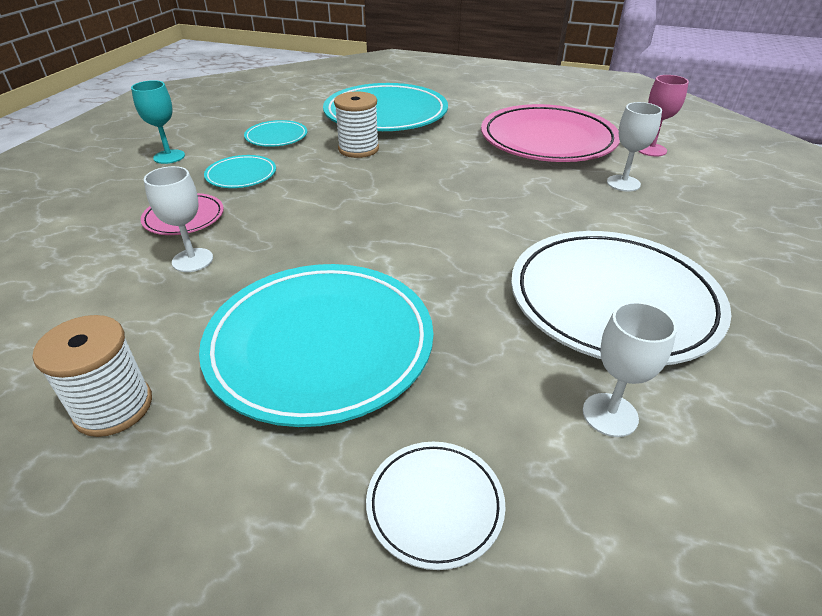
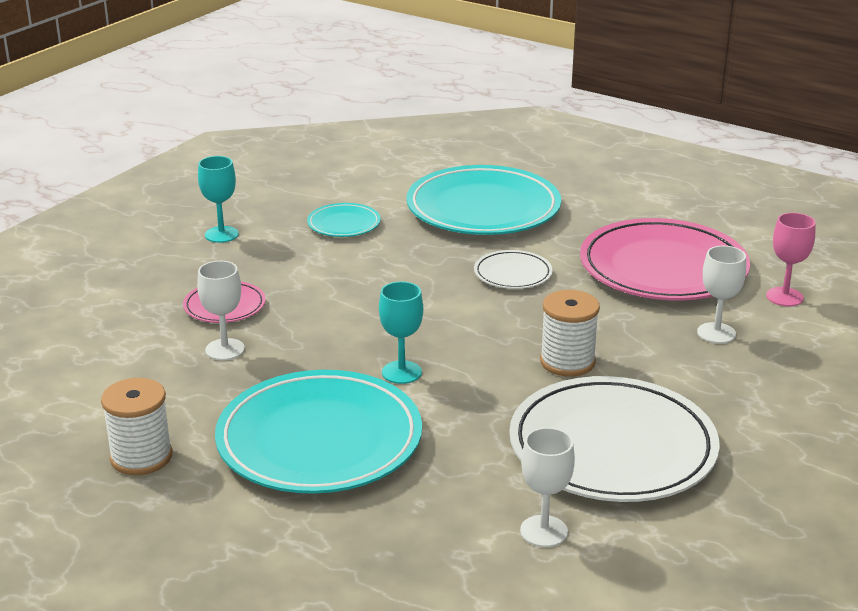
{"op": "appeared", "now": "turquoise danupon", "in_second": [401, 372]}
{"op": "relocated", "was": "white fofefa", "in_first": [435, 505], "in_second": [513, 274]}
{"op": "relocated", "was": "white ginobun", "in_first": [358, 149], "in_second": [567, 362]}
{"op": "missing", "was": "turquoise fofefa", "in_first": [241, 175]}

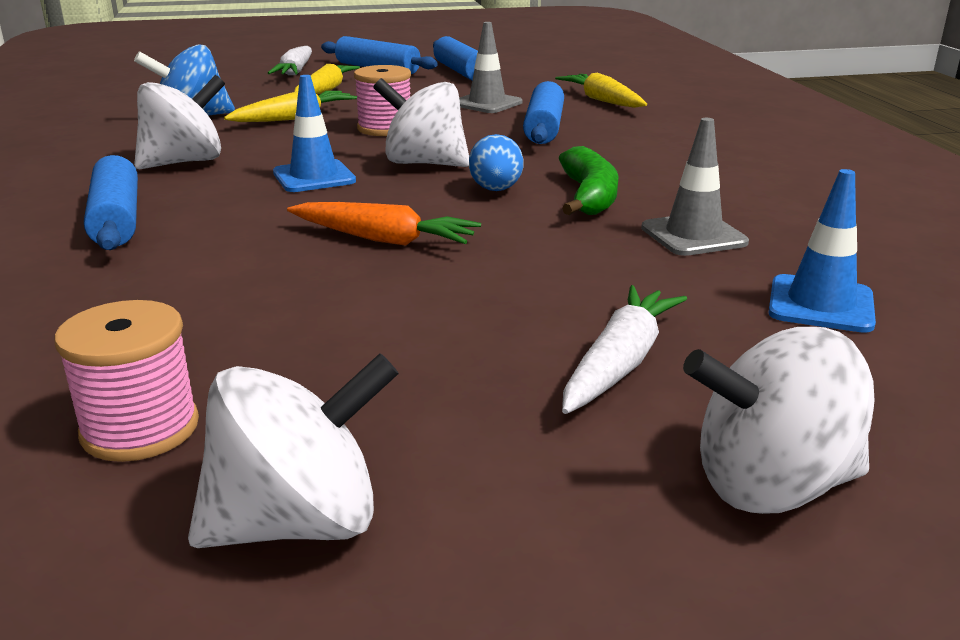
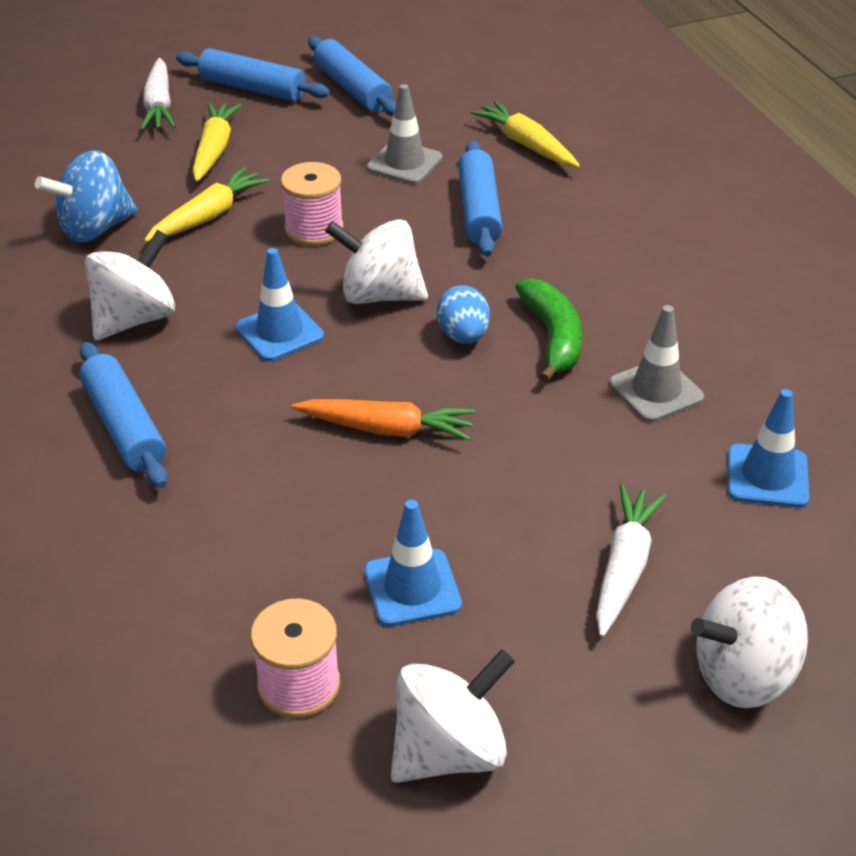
{"op": "appeared", "now": "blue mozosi", "in_second": [412, 588]}

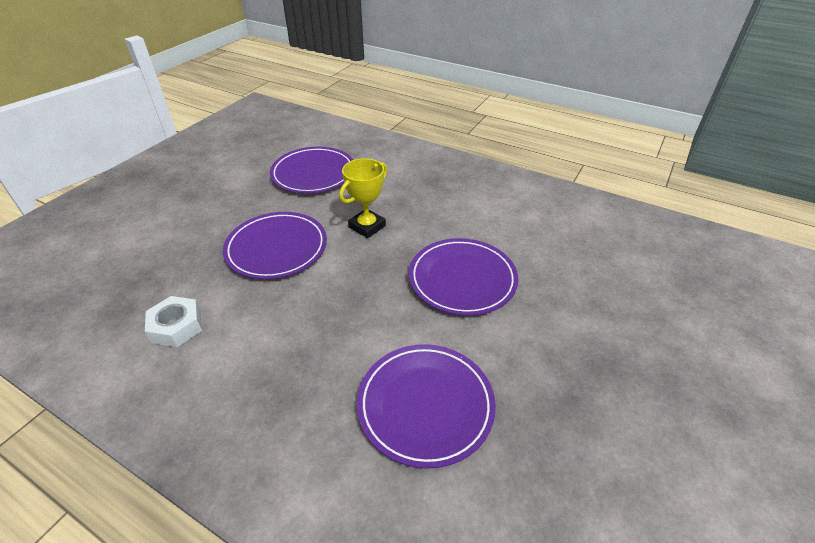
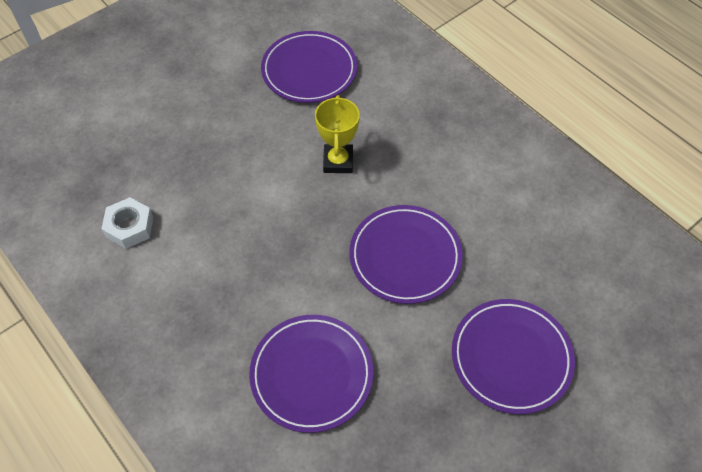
{"op": "spun", "was": "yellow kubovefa", "in_first": [367, 226], "in_second": [338, 161], "clockwise": -60}
{"op": "relocated", "was": "purple fofefa", "in_first": [276, 248], "in_second": [511, 357]}

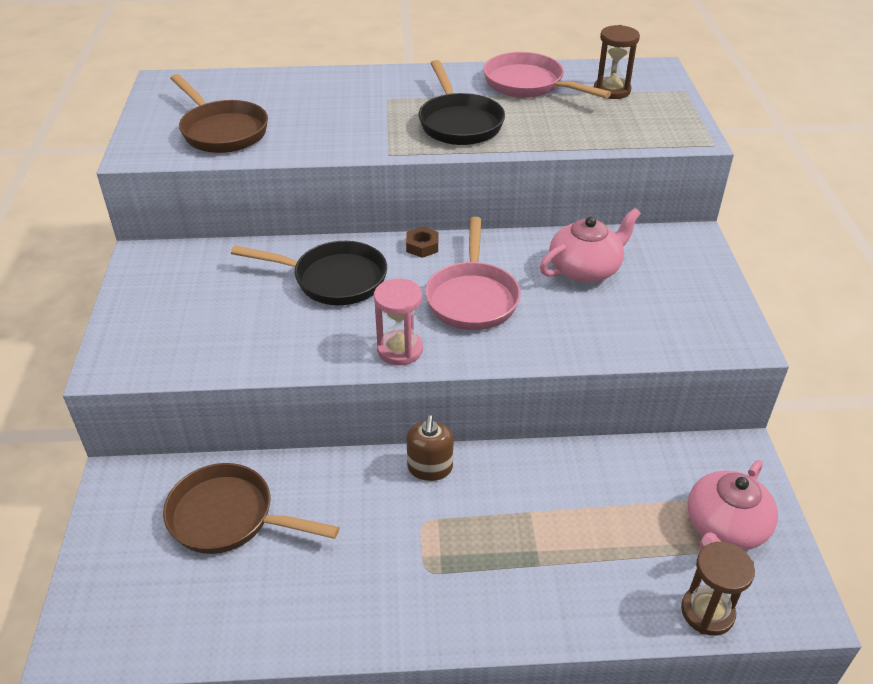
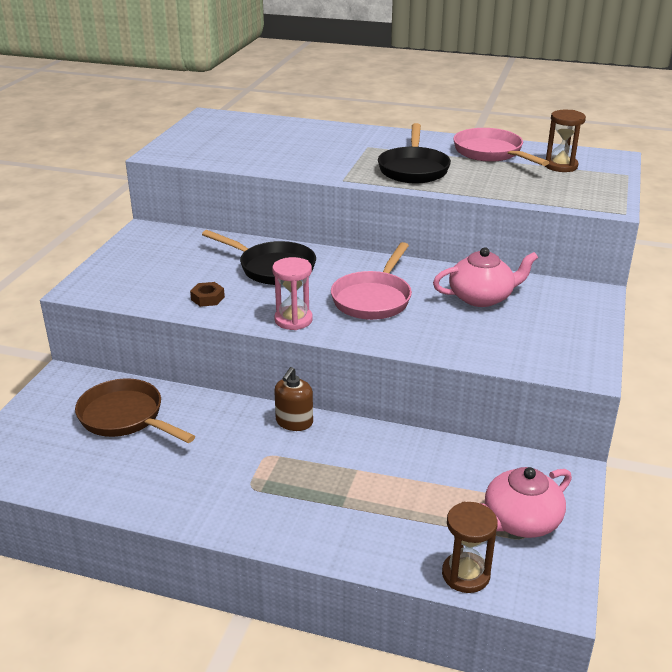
{"op": "relocated", "was": "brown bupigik", "in_first": [422, 246], "in_second": [207, 298]}
{"op": "missing", "was": "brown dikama", "in_first": [222, 131]}

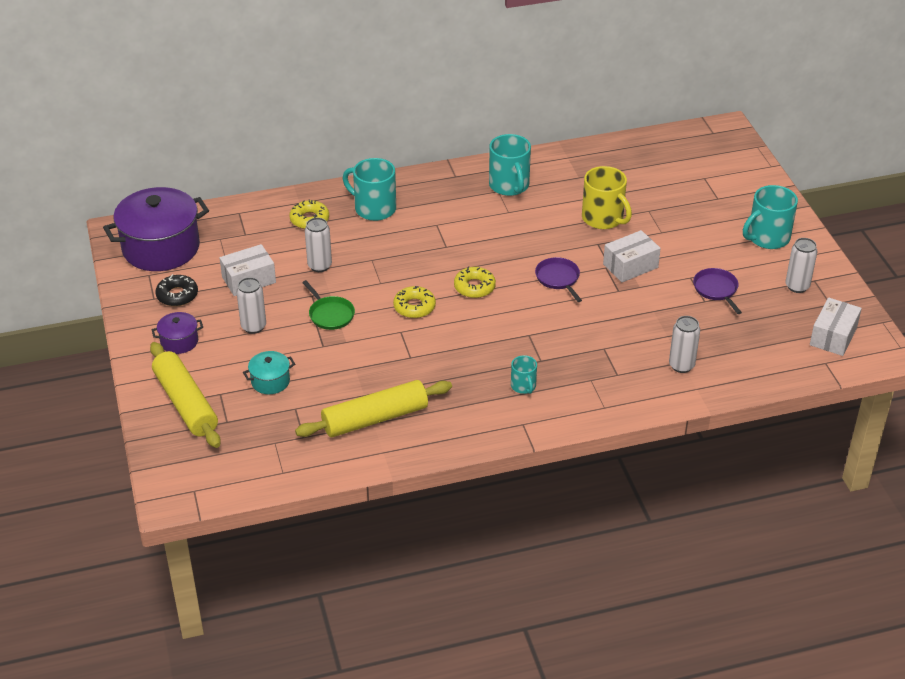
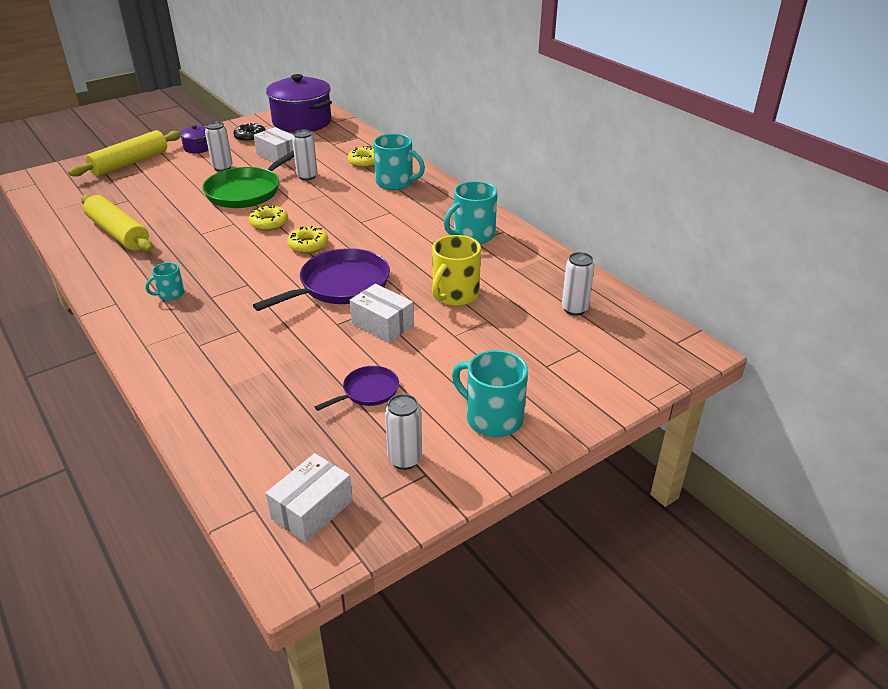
{"op": "size", "was": "green dikama", "in_first": [330, 314], "in_second": [246, 192], "ratio": 1.91}
{"op": "size", "was": "purple dikama", "in_first": [558, 278], "in_second": [340, 285], "ratio": 1.91}
{"op": "spun", "was": "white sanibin", "in_first": [833, 336], "in_second": [312, 509], "clockwise": -60}
{"op": "spun", "was": "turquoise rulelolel", "in_first": [374, 208], "in_second": [395, 182], "clockwise": 105}
{"op": "relocated", "was": "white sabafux", "in_first": [681, 365], "in_second": [574, 309]}
{"op": "missing", "was": "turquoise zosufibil", "in_first": [270, 381]}

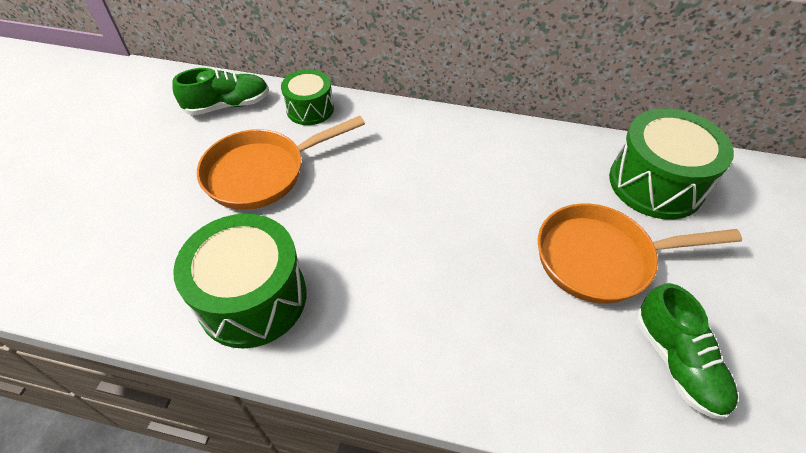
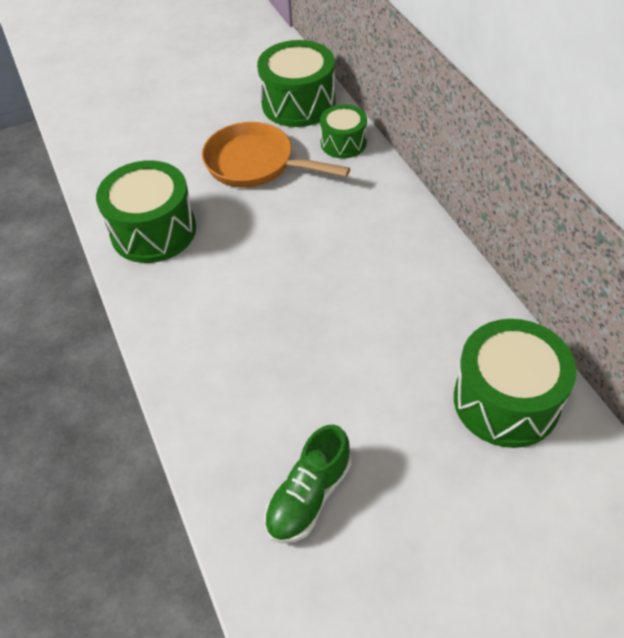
{"op": "exchanged", "was": "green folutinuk", "now": "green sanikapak", "in_first": [228, 105], "in_second": [298, 103]}
{"op": "missing", "was": "orange dikama", "in_first": [601, 258]}

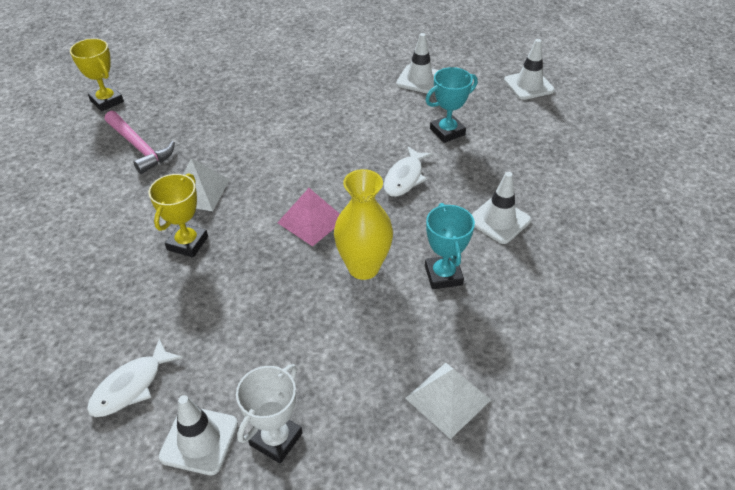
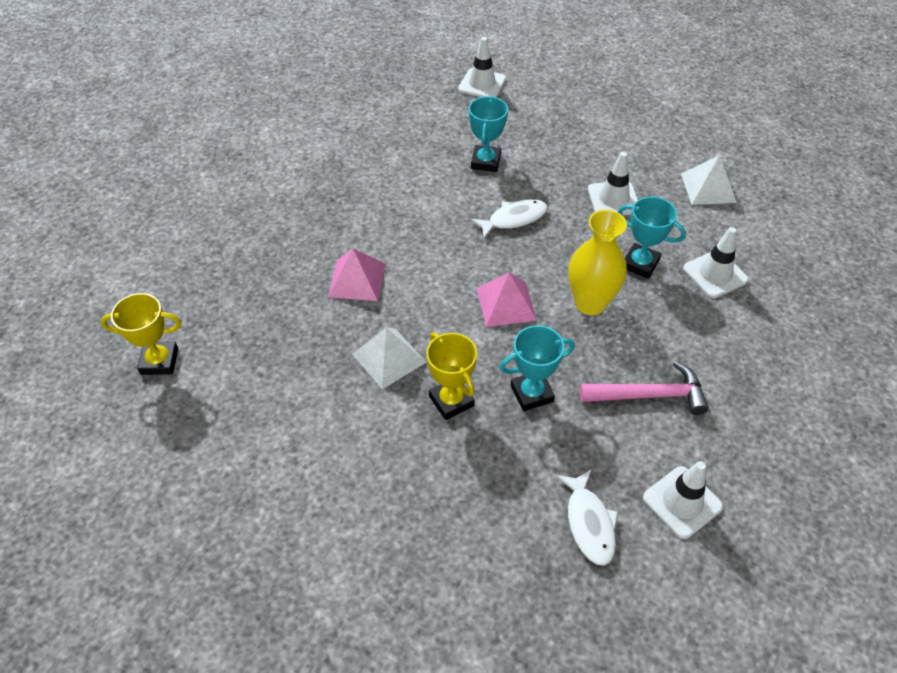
{"op": "appeared", "now": "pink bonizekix", "in_second": [357, 280]}
{"op": "spun", "was": "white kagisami", "in_first": [405, 178], "in_second": [513, 219], "clockwise": -90}
{"op": "appeared", "now": "turquoise kubovefa", "in_second": [531, 393]}
{"op": "relocated", "was": "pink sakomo", "in_first": [140, 147], "in_second": [649, 395]}
{"op": "relocated", "was": "white bonizekix", "in_first": [448, 399], "in_second": [708, 187]}
{"op": "relocated", "was": "white mozosi", "in_first": [419, 79], "in_second": [715, 274]}
{"op": "missing", "was": "white kubovefa", "in_first": [276, 439]}

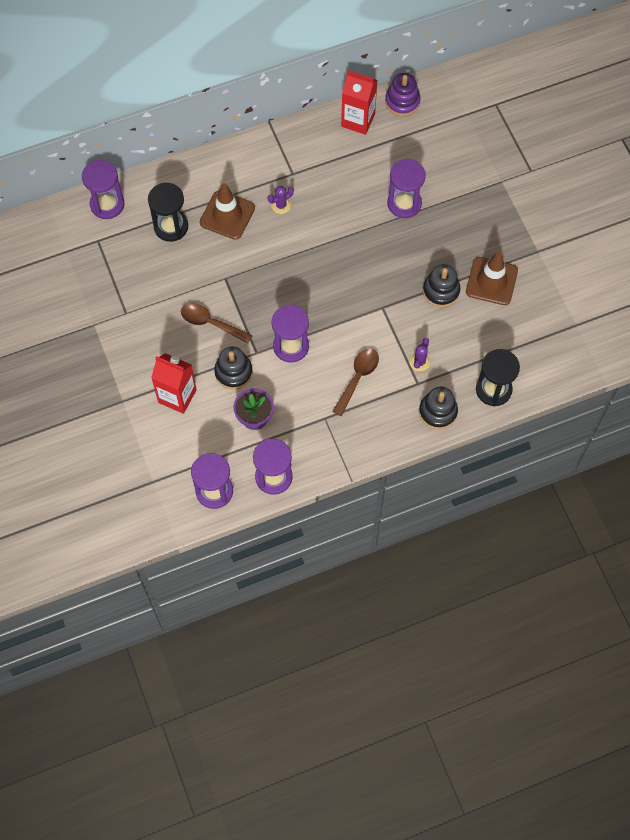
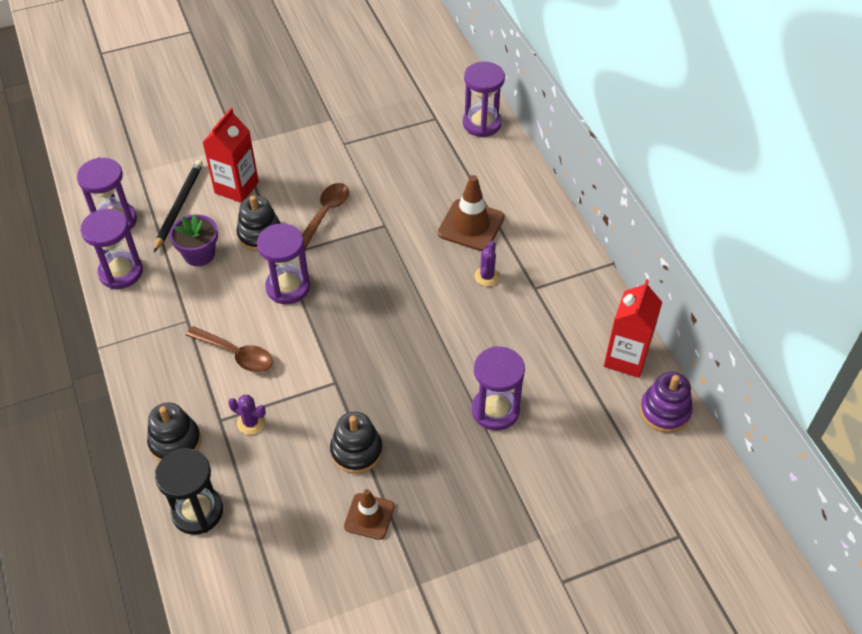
{"op": "appeared", "now": "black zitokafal", "in_second": [179, 206]}
{"op": "size", "was": "brown mozosi", "in_first": [491, 281], "in_second": [369, 516], "ratio": 0.64}
{"op": "spun", "was": "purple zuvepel", "in_first": [281, 205], "in_second": [487, 276], "clockwise": 45}
{"op": "missing", "was": "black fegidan", "in_first": [171, 227]}

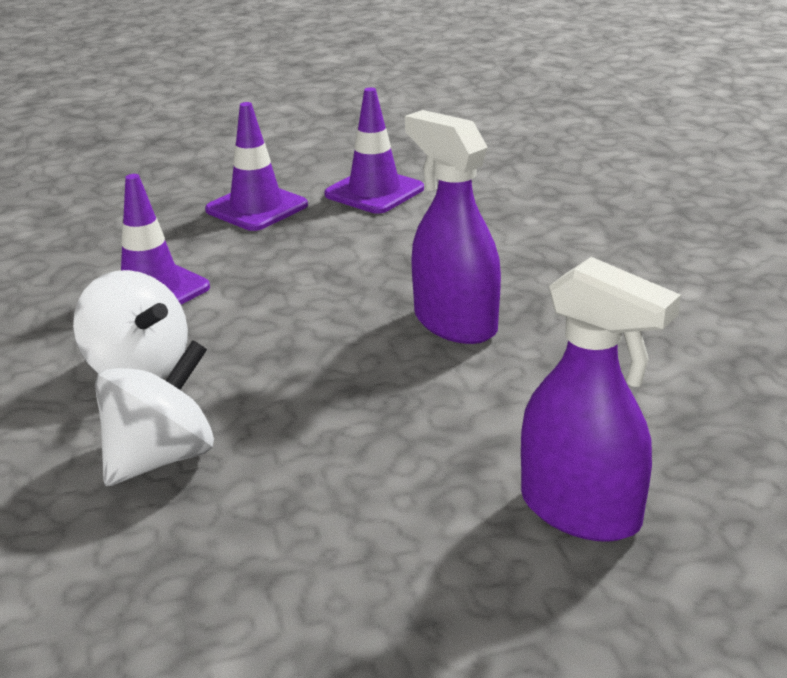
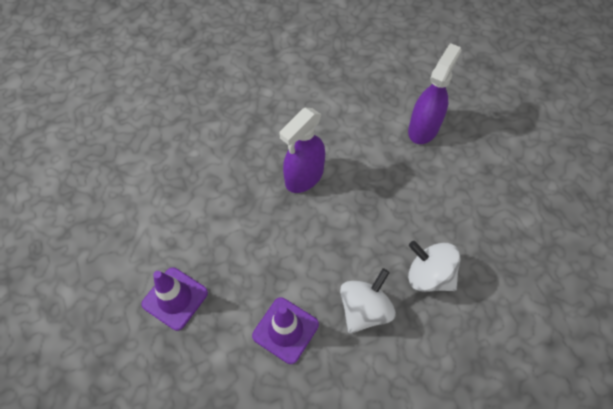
{"op": "missing", "was": "purple mozosi", "in_first": [374, 192]}

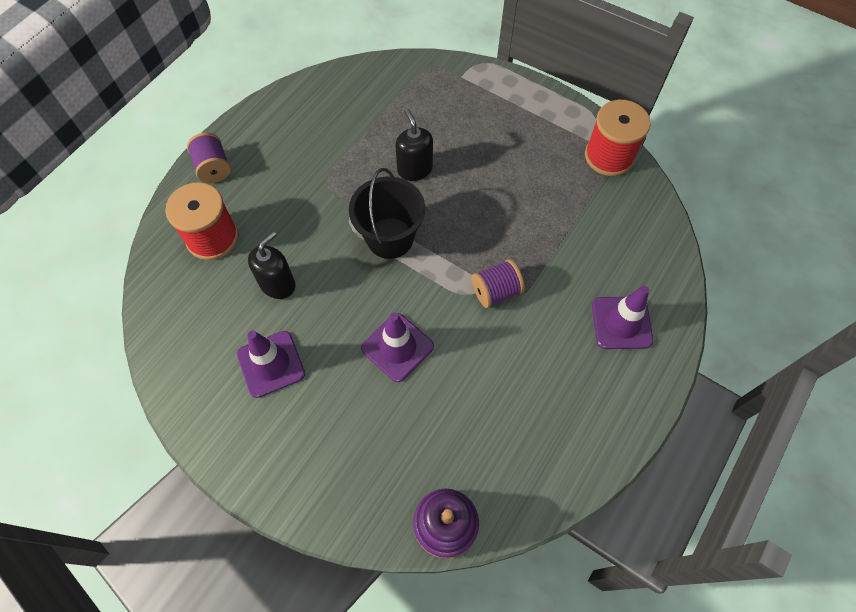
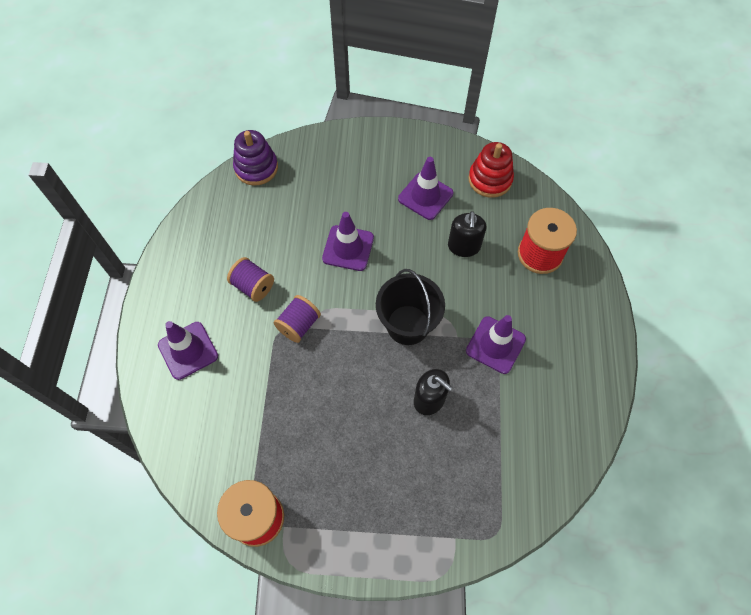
{"op": "relocated", "was": "purple ginobun", "in_first": [213, 168], "in_second": [253, 286]}
{"op": "appeared", "now": "purple mozosi", "in_second": [495, 345]}
{"op": "appeared", "now": "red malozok", "in_second": [490, 179]}

